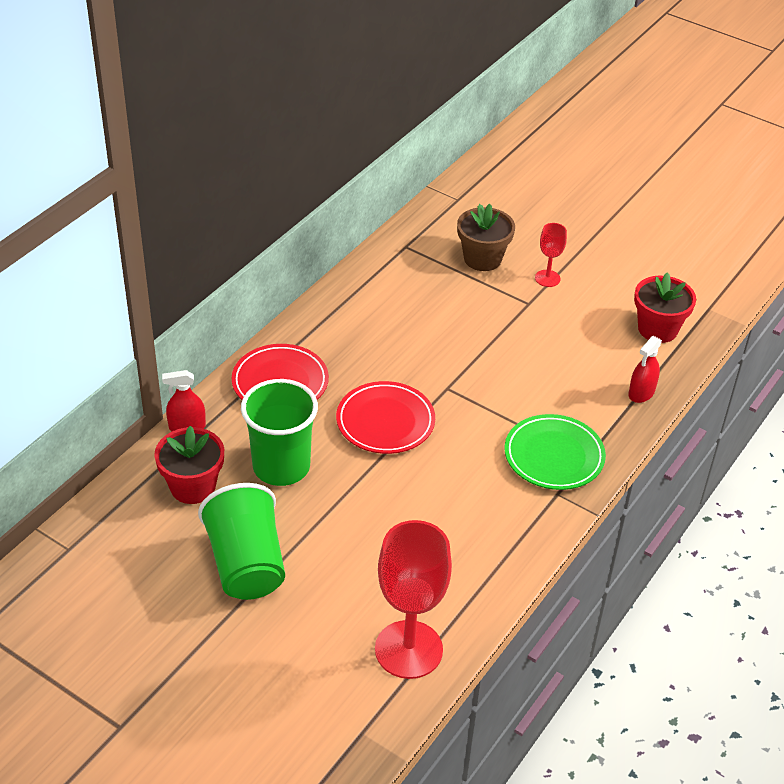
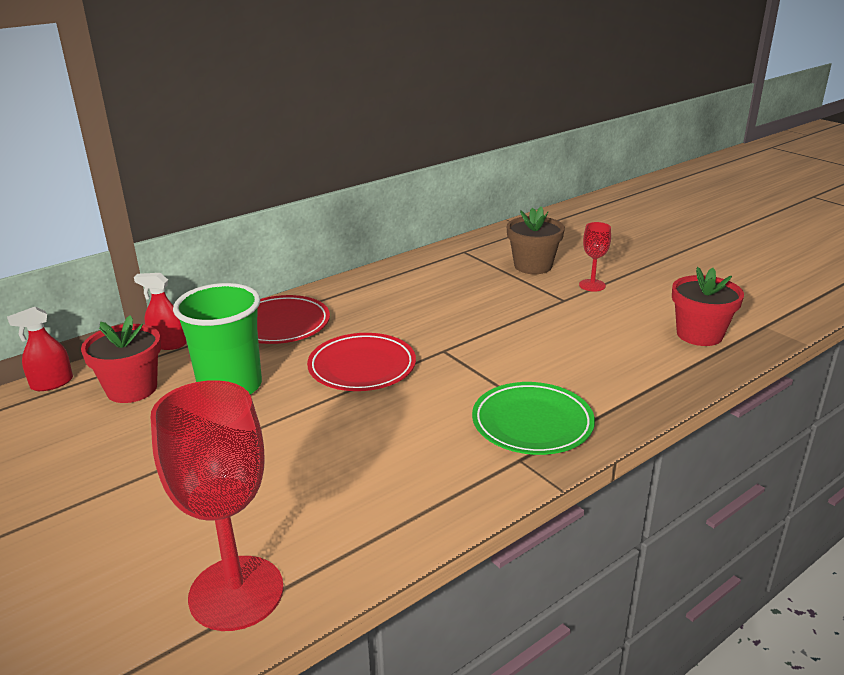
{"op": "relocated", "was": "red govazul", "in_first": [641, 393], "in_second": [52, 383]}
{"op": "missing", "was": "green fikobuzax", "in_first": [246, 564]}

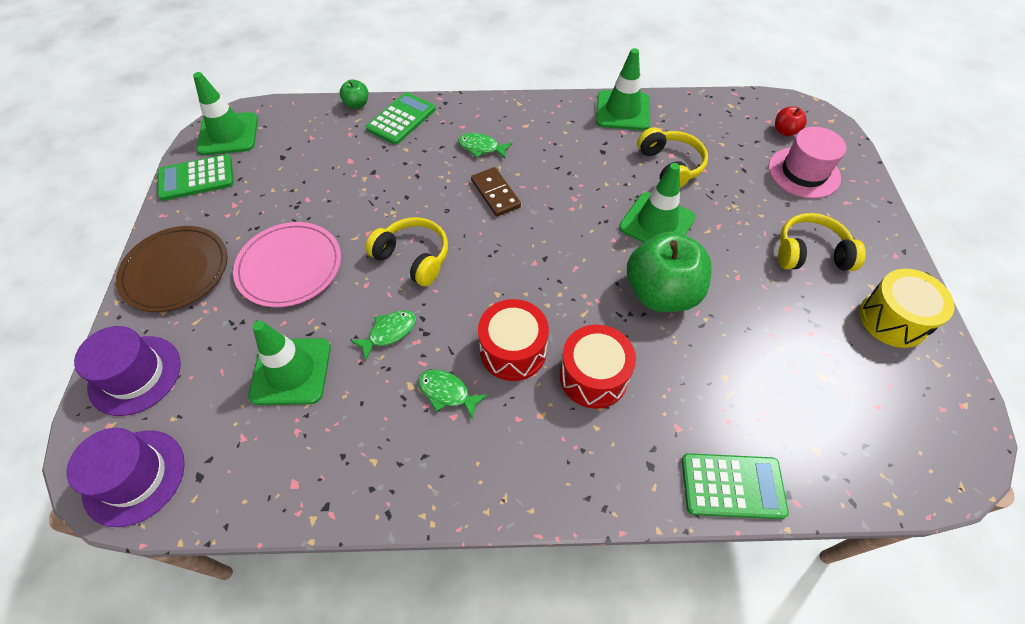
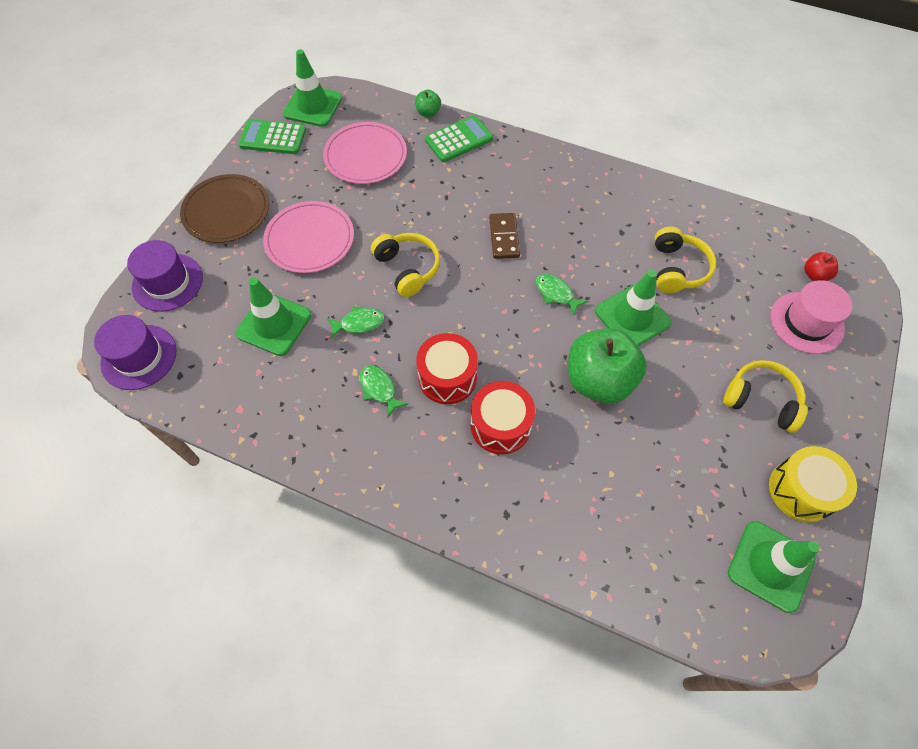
{"op": "appeared", "now": "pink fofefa", "in_second": [365, 156]}
{"op": "relocated", "was": "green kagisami", "in_first": [481, 147], "in_second": [556, 294]}
{"op": "relocated", "was": "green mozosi", "in_first": [623, 111], "in_second": [770, 566]}
{"op": "missing", "was": "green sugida", "in_first": [732, 486]}

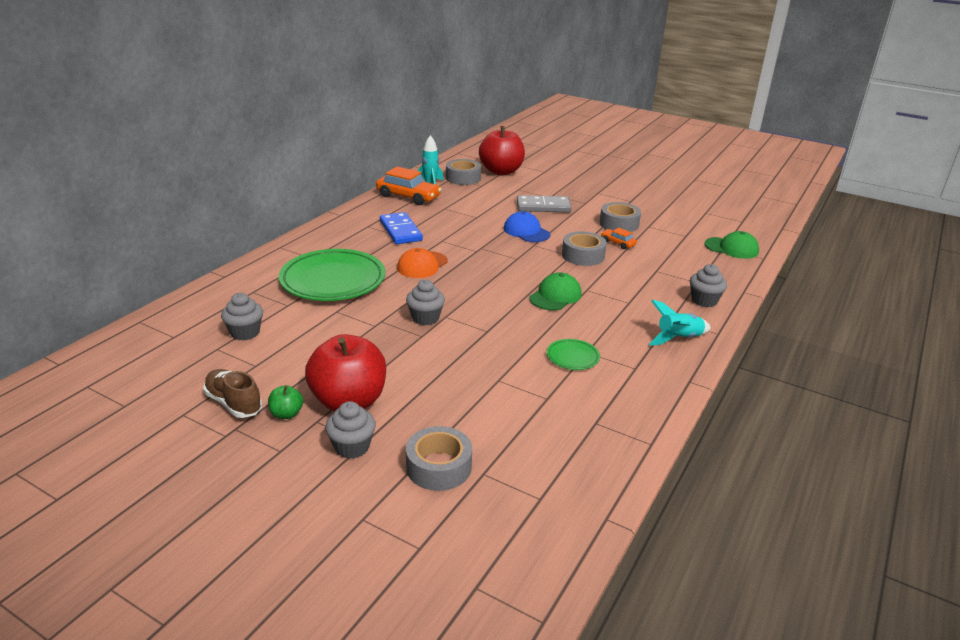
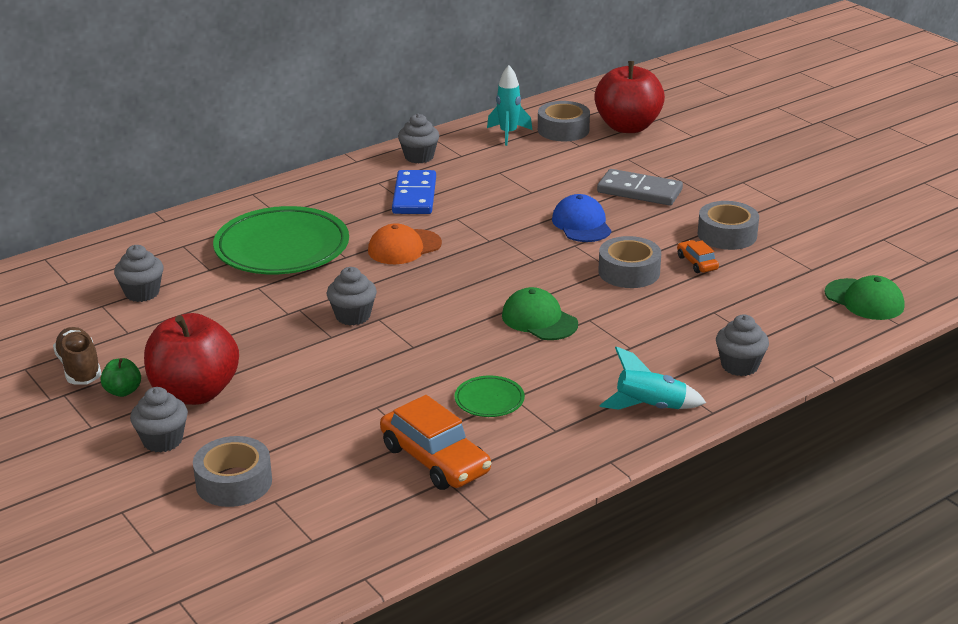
{"op": "relocated", "was": "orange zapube", "in_first": [408, 197], "in_second": [435, 459]}
{"op": "appeared", "now": "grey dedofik", "in_second": [419, 157]}
{"op": "spun", "was": "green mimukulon", "in_first": [555, 296], "in_second": [539, 320], "clockwise": -105}

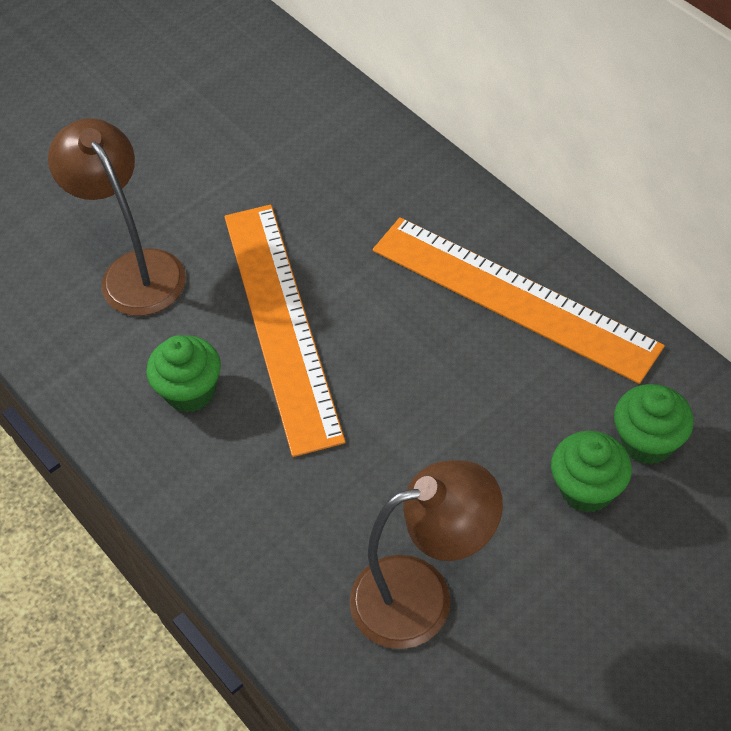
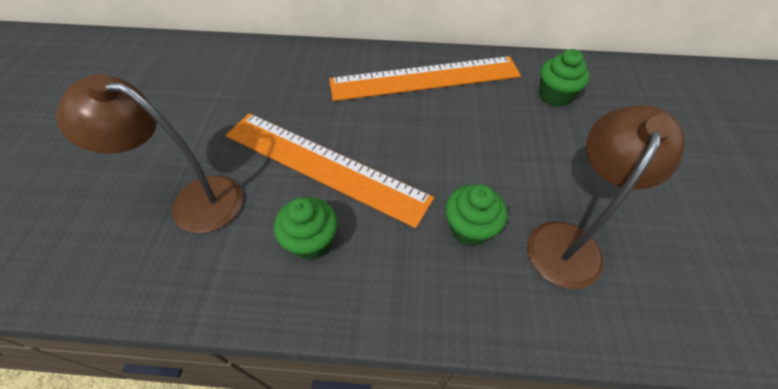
{"op": "relocated", "was": "green dedofik", "in_first": [587, 489], "in_second": [469, 229]}

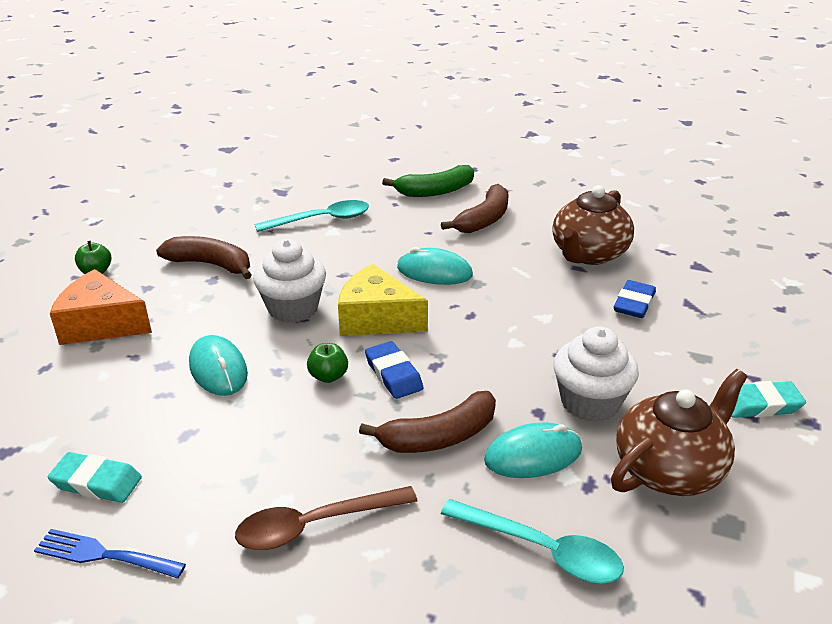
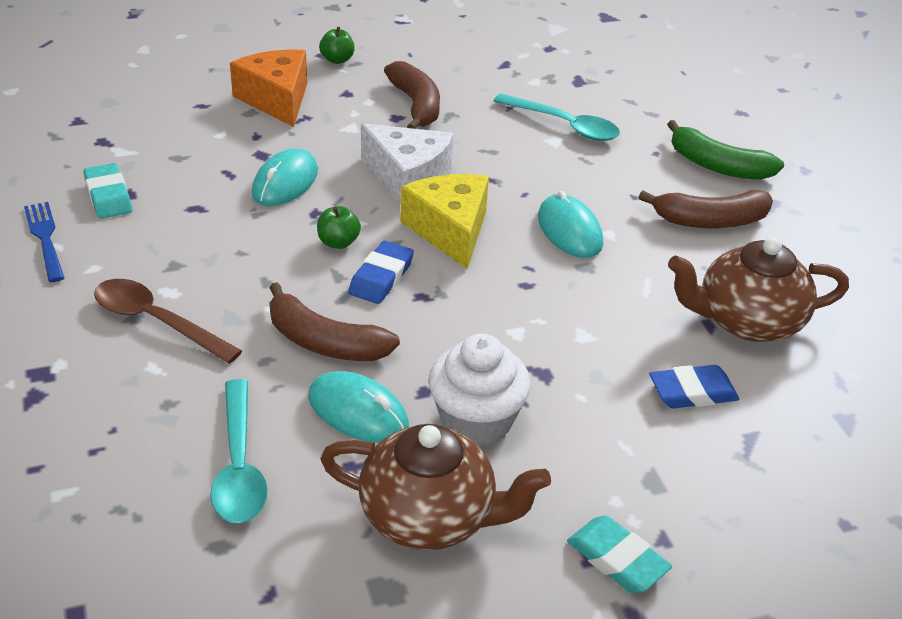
{"op": "exchanged", "was": "white dedofik", "now": "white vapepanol", "in_first": [293, 308], "in_second": [408, 178]}

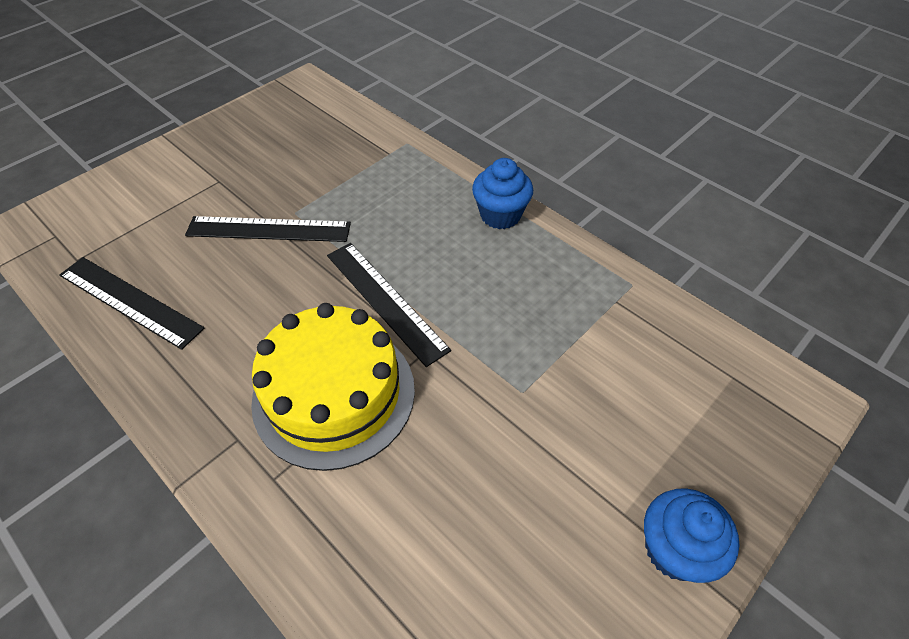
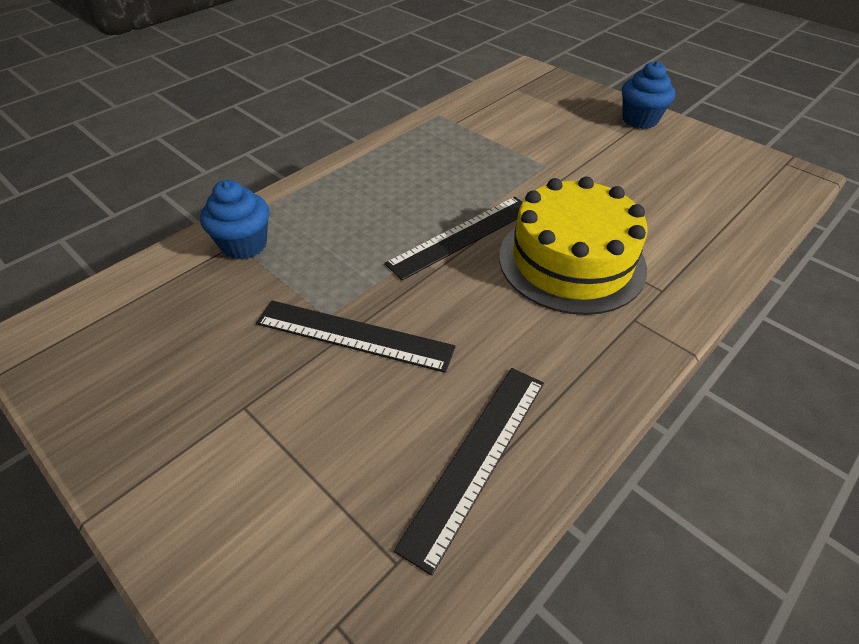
{"op": "relocated", "was": "blue dedofik", "in_first": [500, 215], "in_second": [244, 245]}
{"op": "spun", "was": "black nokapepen", "in_first": [269, 229], "in_second": [354, 335], "clockwise": -75}

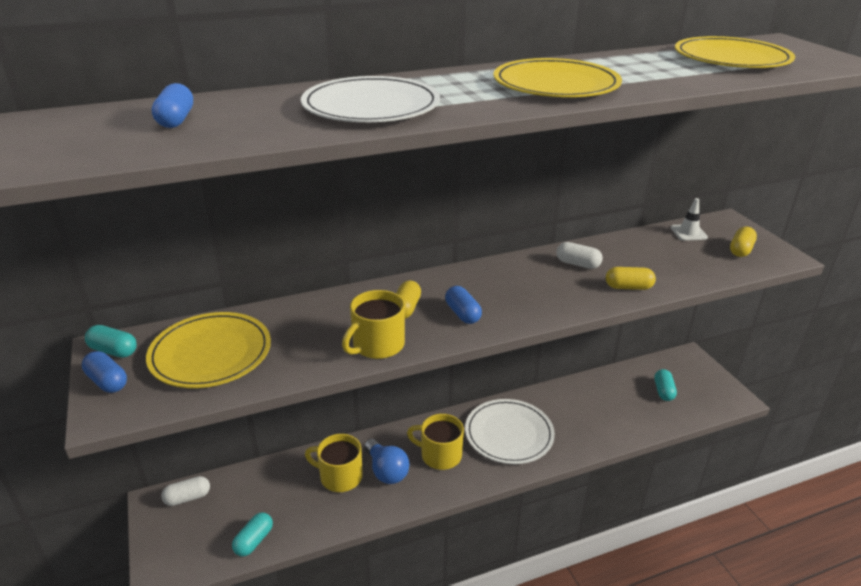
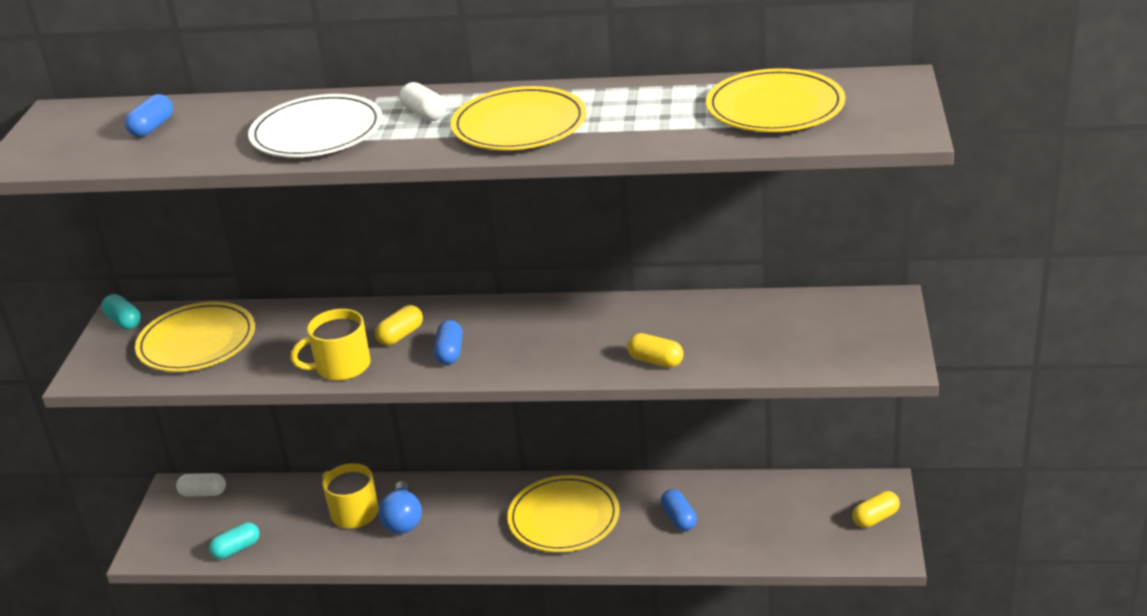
{"op": "relocated", "was": "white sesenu", "in_first": [577, 264], "in_second": [424, 114]}
{"op": "colour", "was": "white fofefa", "now": "yellow fofefa", "in_first": [509, 434], "in_second": [563, 518]}
{"op": "relocated", "was": "blue sesenu", "in_first": [107, 381], "in_second": [679, 519]}
{"op": "relocated", "was": "yellow sesenu", "in_first": [740, 250], "in_second": [875, 518]}
{"op": "missing", "was": "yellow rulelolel", "in_first": [440, 455]}
{"op": "missing", "was": "turquoise sesenu", "in_first": [663, 391]}
{"op": "missing", "was": "white mozosi", "in_first": [688, 233]}

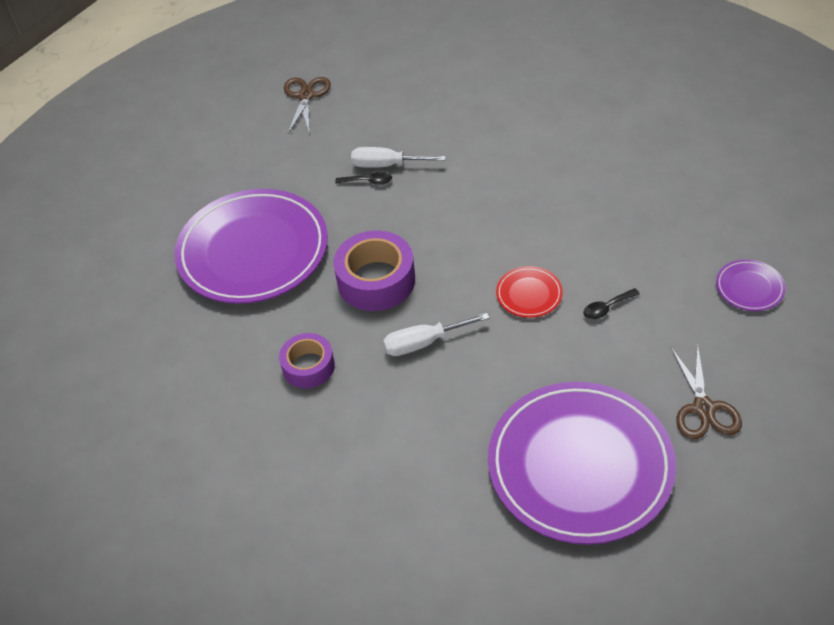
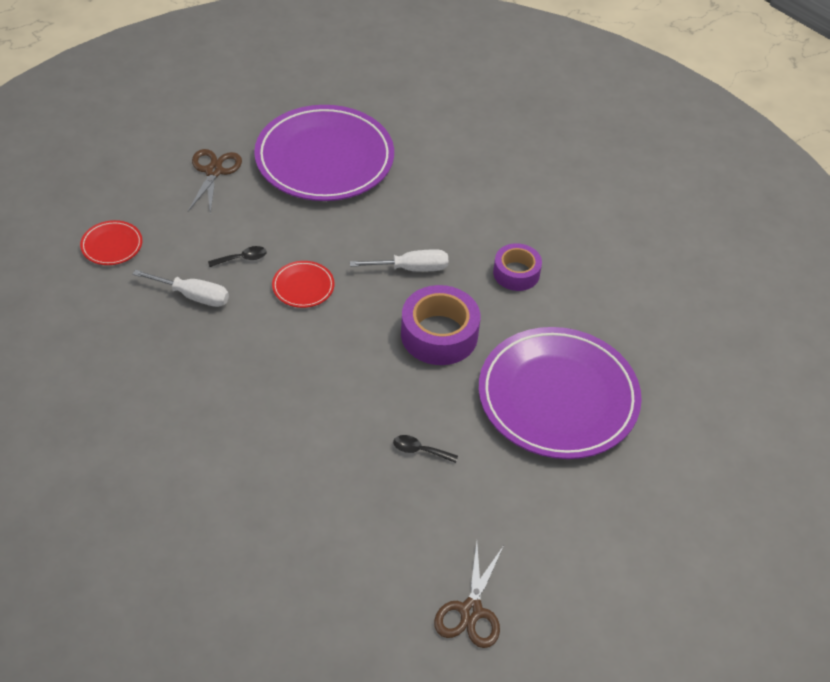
{"op": "colour", "was": "purple fofefa", "now": "red fofefa", "in_first": [749, 288], "in_second": [112, 245]}
{"op": "relocated", "was": "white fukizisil", "in_first": [387, 165], "in_second": [193, 296]}

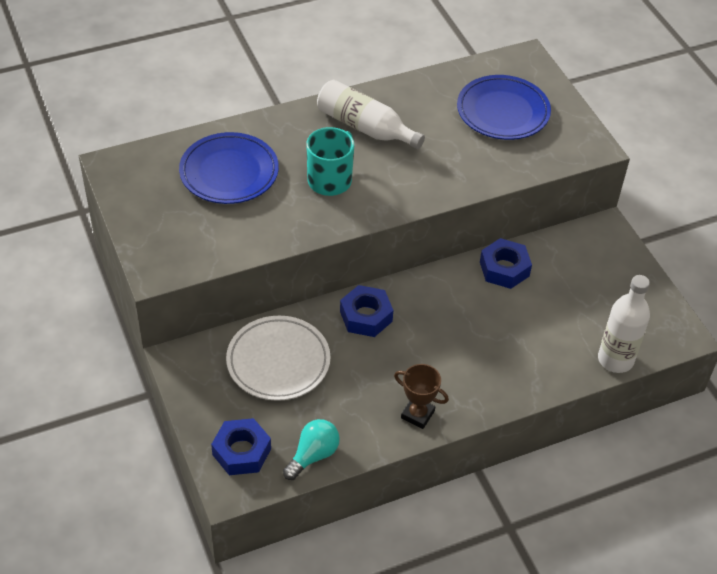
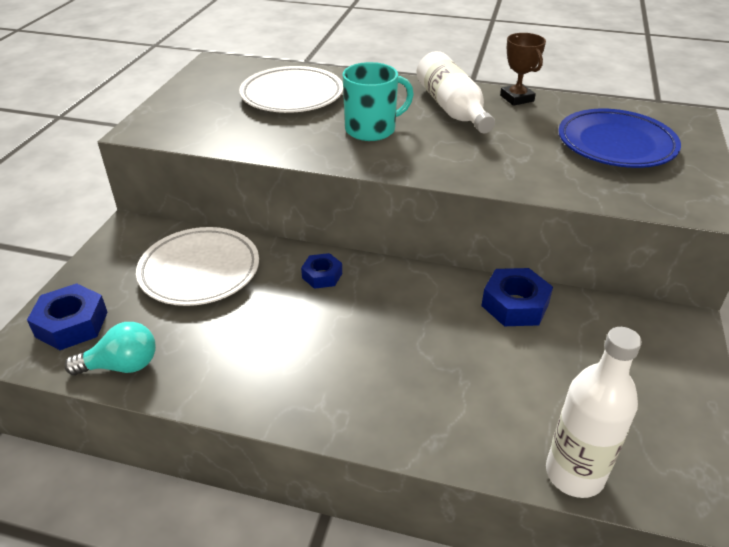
{"op": "colour", "was": "blue fofefa", "now": "white fofefa", "in_first": [229, 173], "in_second": [292, 95]}
{"op": "size", "was": "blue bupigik", "in_first": [366, 316], "in_second": [322, 275], "ratio": 0.63}
{"op": "relocated", "was": "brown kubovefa", "in_first": [417, 414], "in_second": [517, 98]}

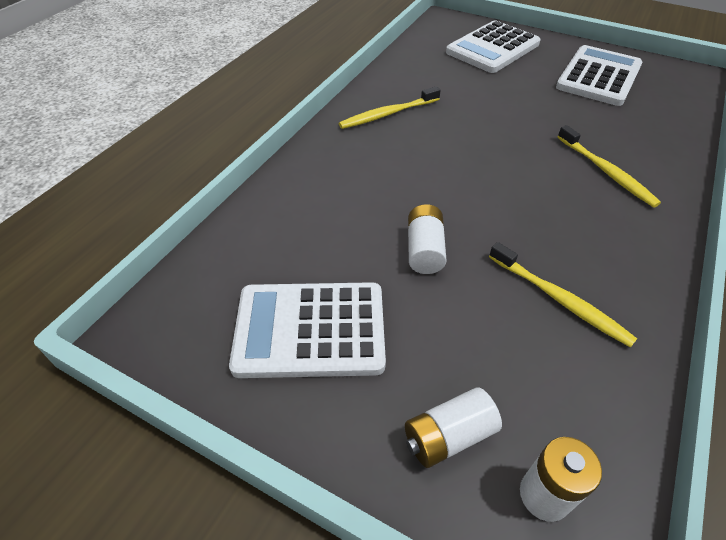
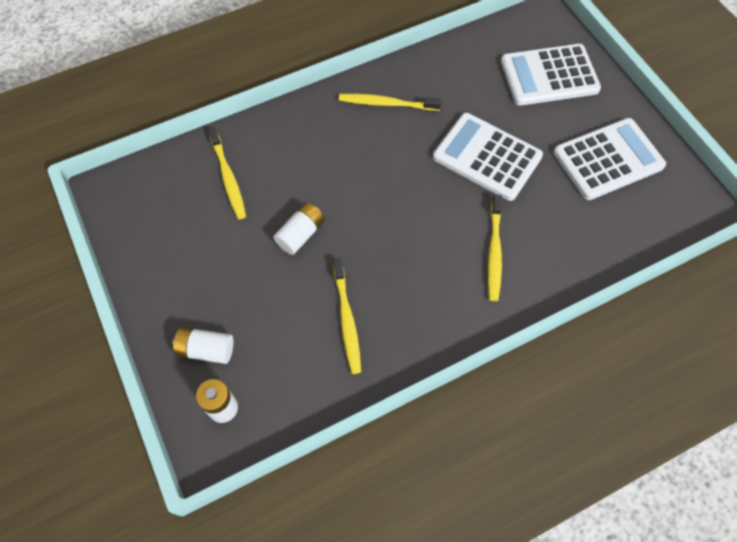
{"op": "appeared", "now": "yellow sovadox", "in_second": [228, 178]}
{"op": "relocated", "was": "white sugida", "in_first": [310, 330], "in_second": [487, 157]}

